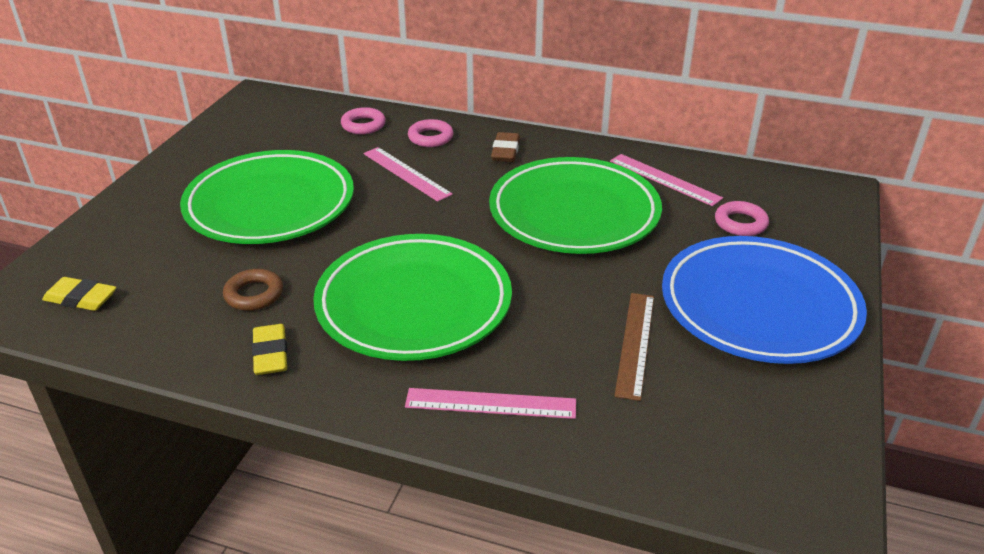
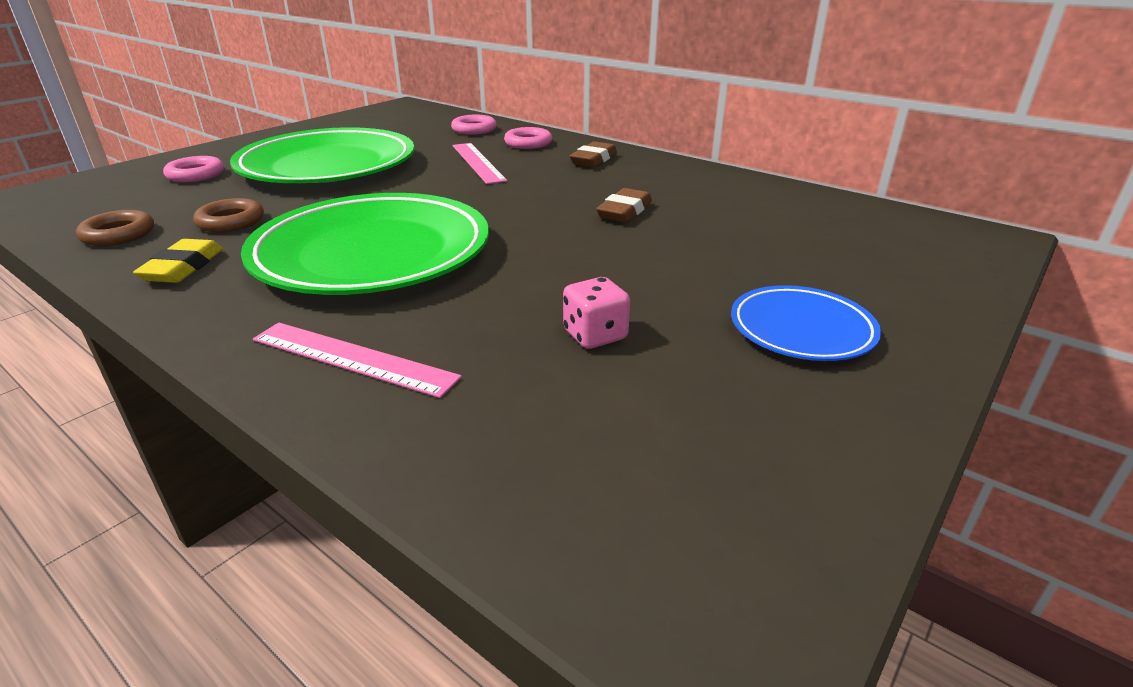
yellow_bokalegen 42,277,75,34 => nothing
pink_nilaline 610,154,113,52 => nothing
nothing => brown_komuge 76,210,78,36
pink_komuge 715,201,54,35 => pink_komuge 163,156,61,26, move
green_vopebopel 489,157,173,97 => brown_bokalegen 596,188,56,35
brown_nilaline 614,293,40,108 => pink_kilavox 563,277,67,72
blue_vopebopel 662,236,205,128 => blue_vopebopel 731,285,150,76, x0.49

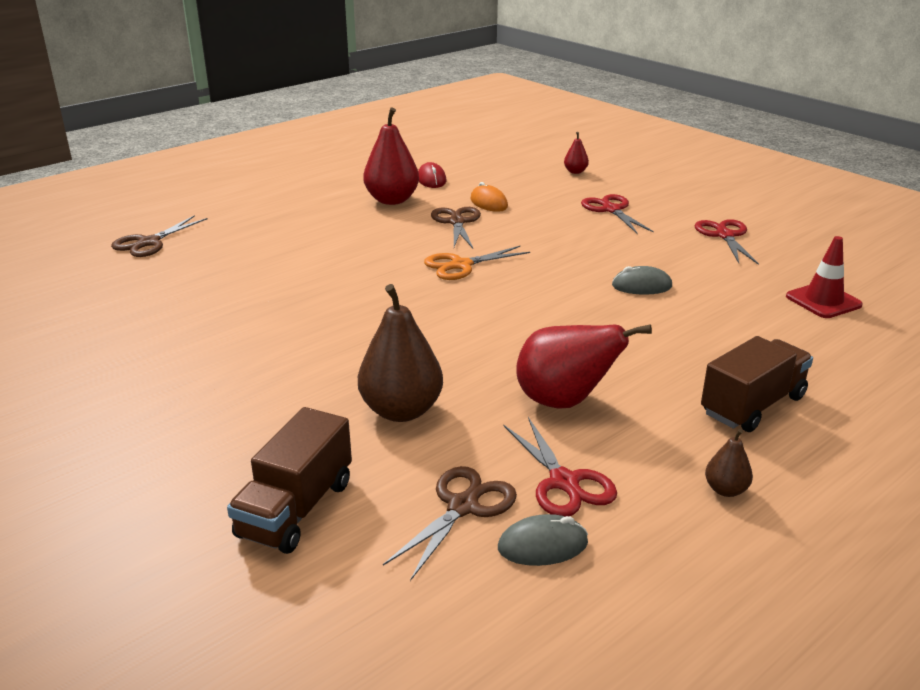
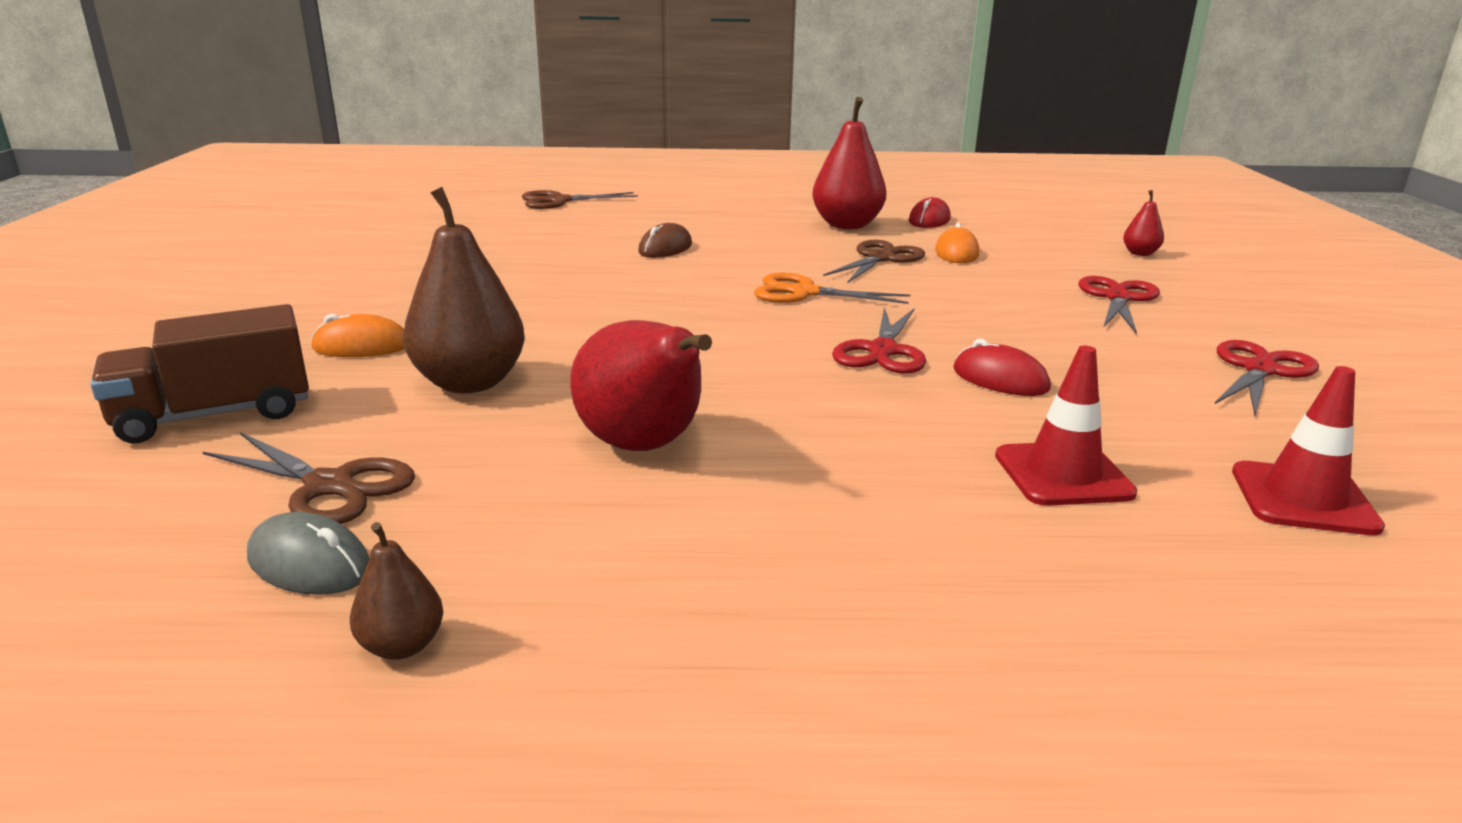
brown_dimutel 701,336,112,96 => nothing
nothing => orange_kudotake 311,314,93,43
nothing => brown_kudotake 638,223,54,35
nothing => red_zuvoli 995,346,142,160
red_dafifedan 504,417,113,100 => red_dafifedan 832,307,94,67, move
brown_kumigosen 705,429,48,68 => brown_kumigosen 350,522,93,137, move
grey_kudotake 612,266,60,29 => red_kudotake 953,339,98,57
brown_dafifedan 383,466,134,115 => brown_dafifedan 203,432,212,92, 45 degrees clockwise

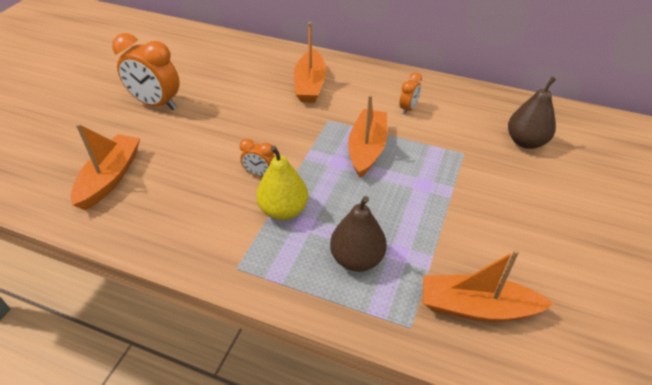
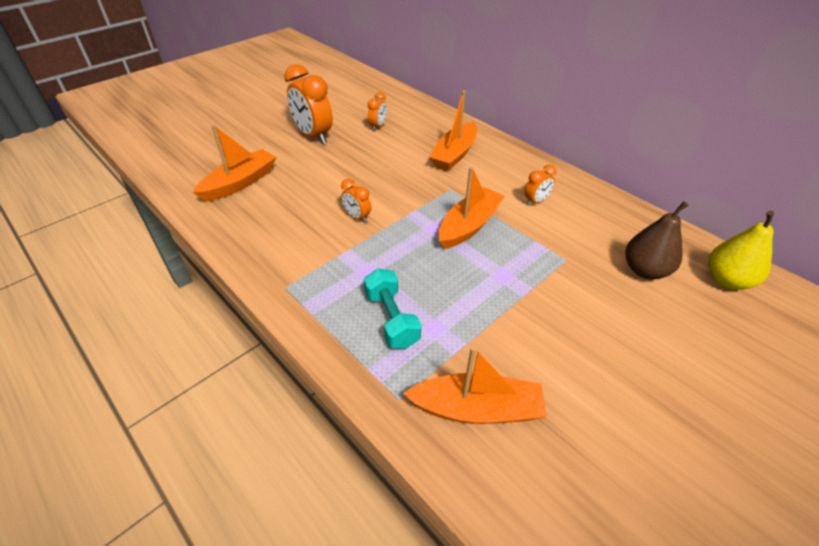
nothing => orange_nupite 368,92,19,39
yellow_kumigosen 256,146,52,74 => yellow_kumigosen 708,211,66,79, move
brown_kumigosen 330,196,57,76 => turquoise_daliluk 364,268,57,81
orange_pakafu 423,249,131,73 => orange_pakafu 403,346,144,78, 150 degrees clockwise

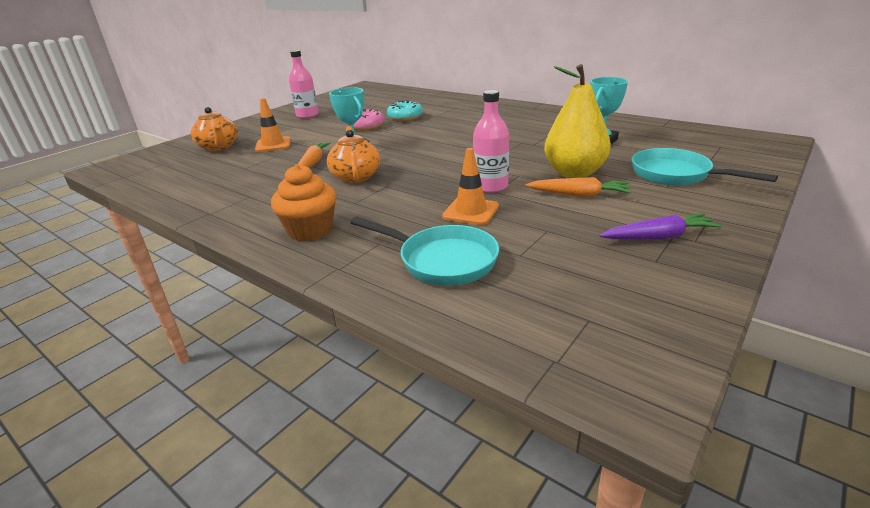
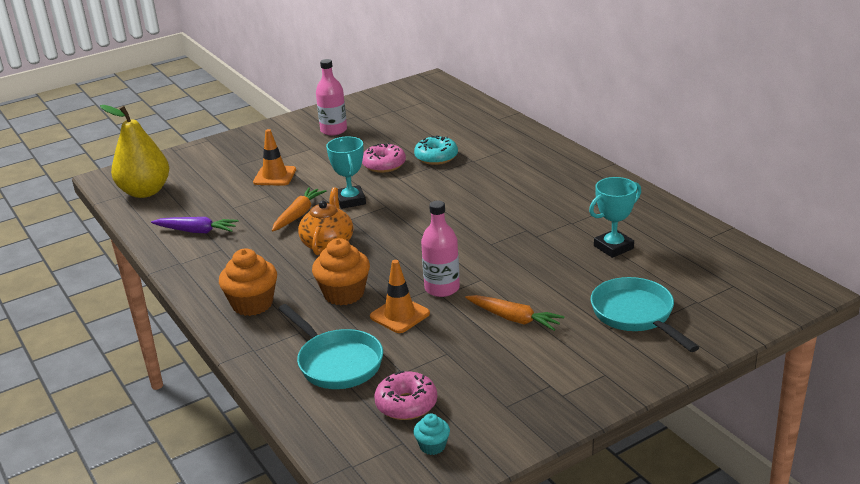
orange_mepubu 191,107,47,44 => nothing
nothing => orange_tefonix 312,238,58,67
nothing => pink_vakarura 374,371,63,49
nothing => turquoise_tefonix 414,414,36,41
yellow_kumigosen 544,64,67,114 => yellow_kumigosen 100,105,69,93, move
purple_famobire 599,213,123,27 => purple_famobire 151,217,88,16, move

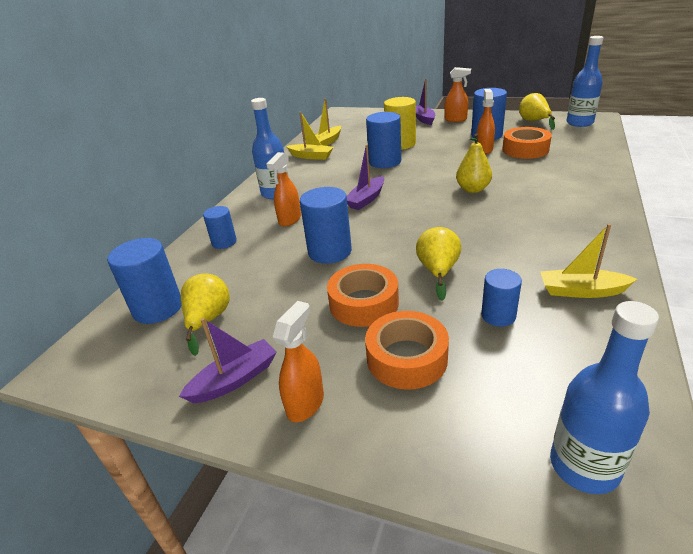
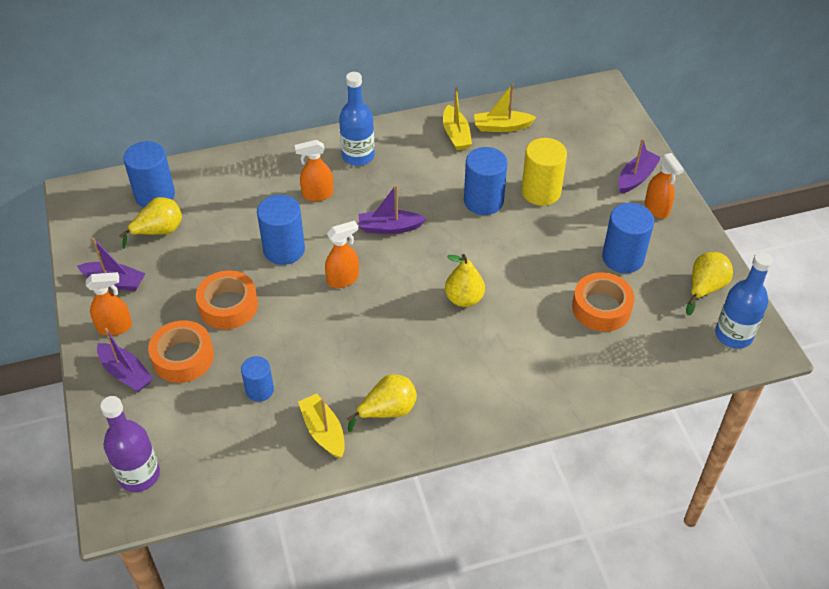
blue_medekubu 203,206,34,43 => nothing
nothing => purple_pakafu 97,328,56,64
yellow_kumigosen 416,227,45,74 => yellow_kumigosen 347,374,70,58, move
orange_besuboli 477,89,18,65 => orange_besuboli 325,221,34,67, move
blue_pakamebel 550,301,109,193 => purple_pakamebel 100,396,60,96

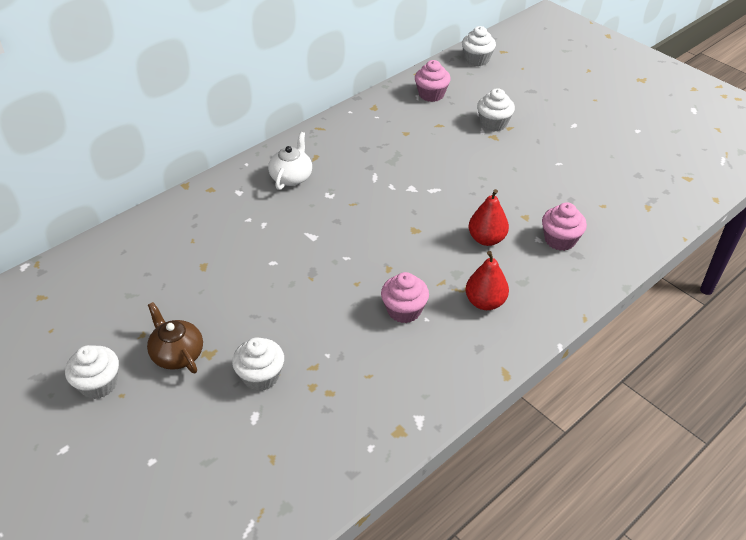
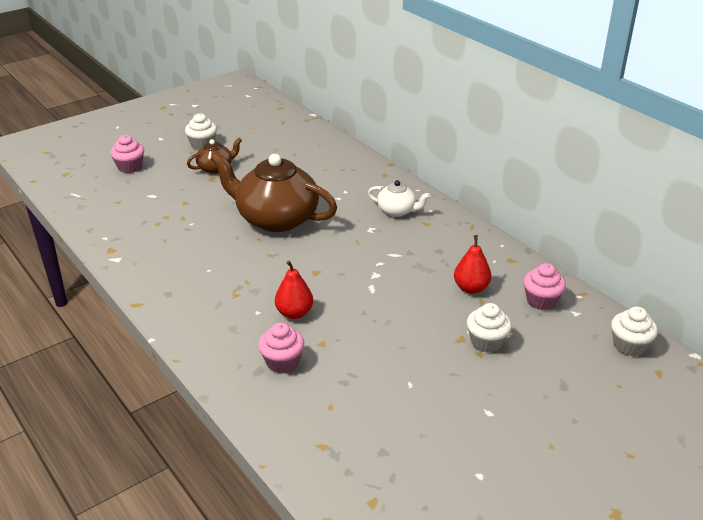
white_tefonix 232,337,52,54 => nothing
nothing => brown_mepubu 211,153,126,79
pink_tefonix 381,272,48,51 => pink_tefonix 110,135,34,38, move
red_kumigosen 466,251,43,59 => red_kumigosen 454,235,38,59, move

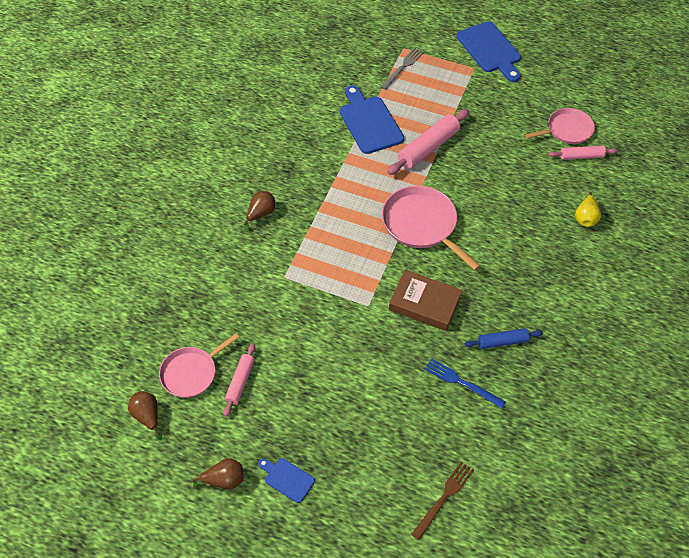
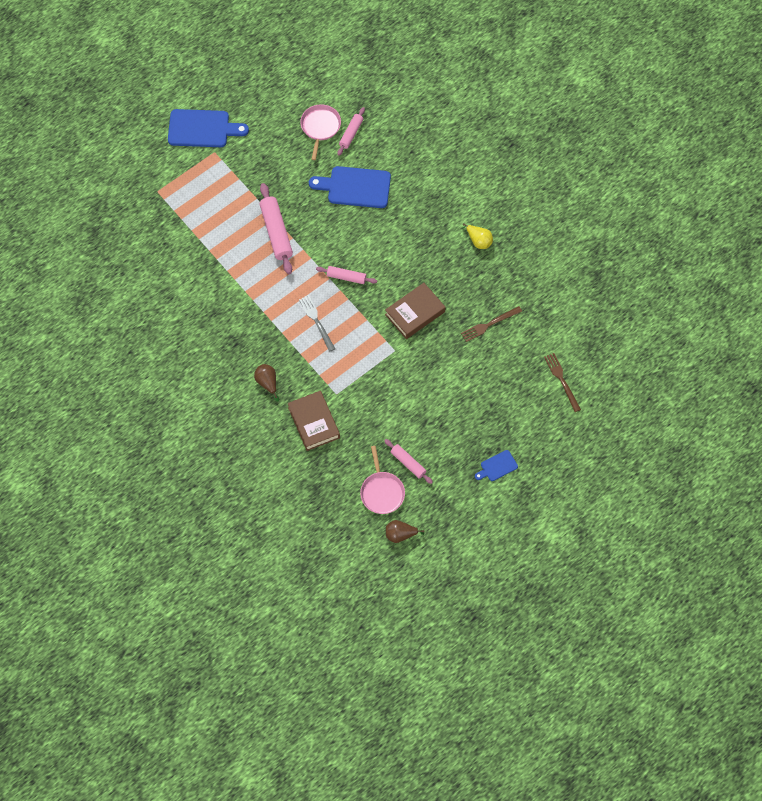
brown_kumigosen 191,458,53,32 => nothing
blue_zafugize 464,328,79,21 => nothing
nothing => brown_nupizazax 288,391,52,60
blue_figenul 340,85,64,69 => blue_figenul 309,166,82,42, move
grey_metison 380,47,44,43 => grey_metison 299,295,36,57, move
yellow_kumigosen 575,192,26,35 => yellow_kumigosen 462,223,31,26, move
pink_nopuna 382,186,98,84 => pink_zafugize 316,266,61,18
blue_metison 425,358,81,50 => brown_metison 461,306,61,36

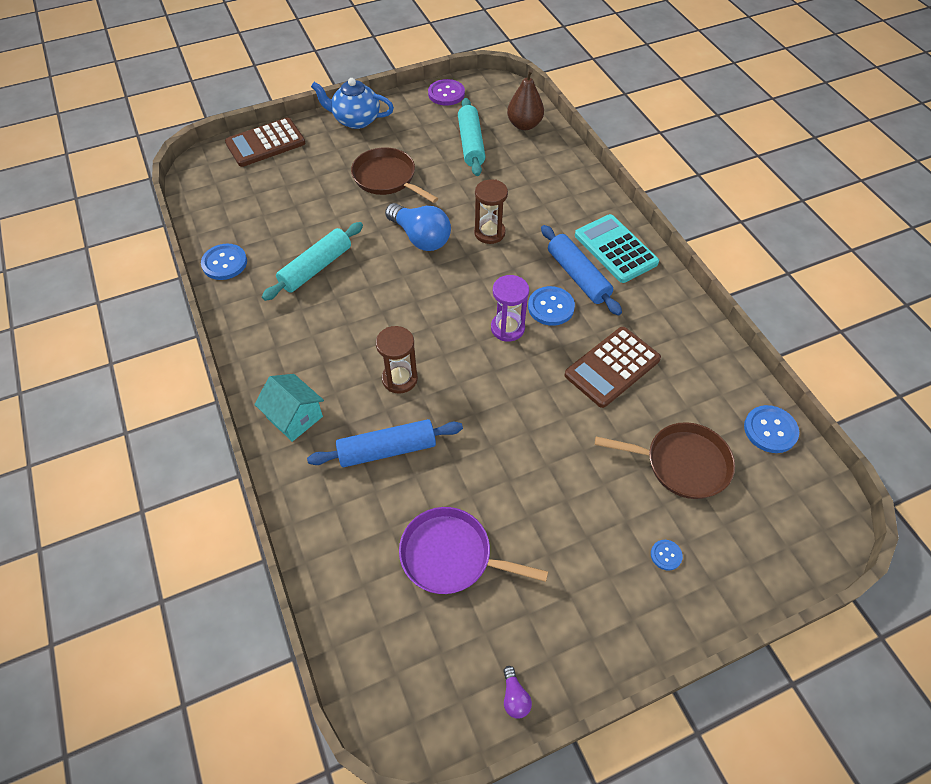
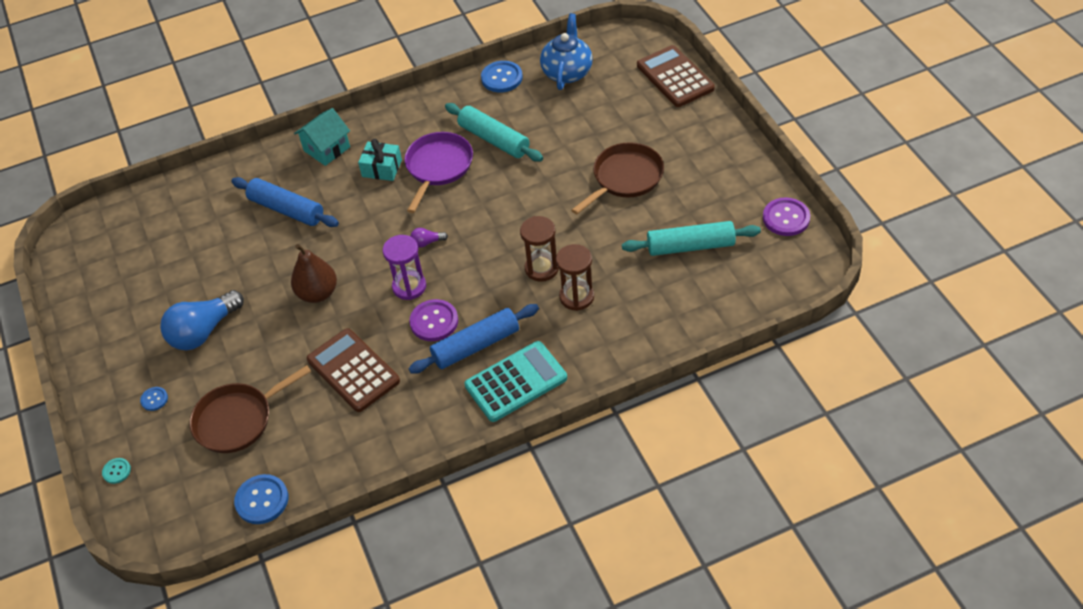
nothing => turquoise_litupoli 102,458,29,26
nothing => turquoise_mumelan 358,139,44,42
blue_mepubu 311,78,83,51 => blue_mepubu 540,13,53,77, move
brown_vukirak 376,326,42,68 => brown_vukirak 556,244,38,67, move
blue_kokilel 385,203,66,48 => blue_kokilel 160,290,84,60, move
purple_nopuna 399,507,149,87 => purple_nopuna 404,132,69,81, move
purple_kokilel 503,666,29,53 => purple_kokilel 410,228,38,20, move
brown_kumigosen 507,69,37,61 => brown_kumigosen 291,244,46,59, move
blue_litupoli 528,286,47,40 => purple_litupoli 409,299,49,42
blue_zafugize 307,419,156,48 => blue_zafugize 231,177,108,50, 45 degrees counterclockwise
brown_nopuna 595,422,140,77 => brown_nopuna 190,365,121,88, 45 degrees clockwise

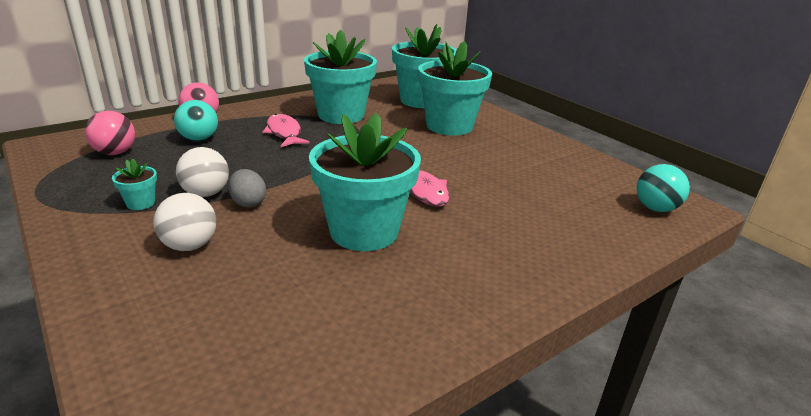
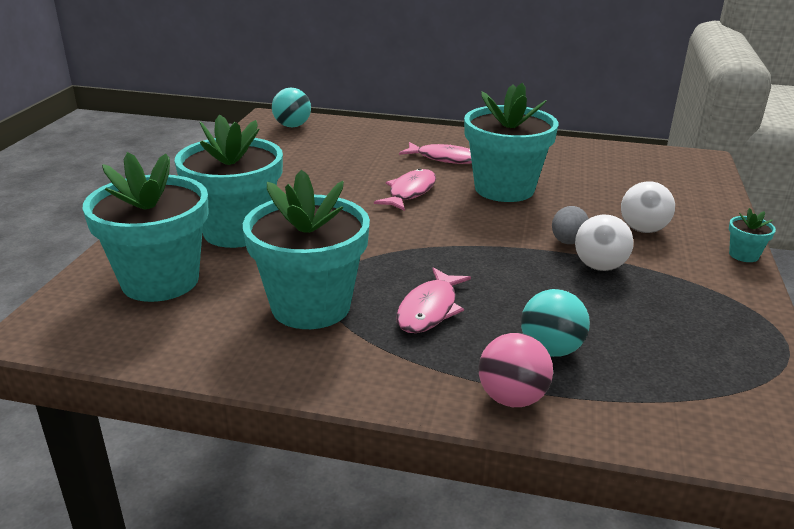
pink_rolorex 85,111,50,44 => nothing
nothing => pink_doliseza 399,142,73,22
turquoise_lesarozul 112,159,45,51 => turquoise_lesarozul 729,208,47,54, move

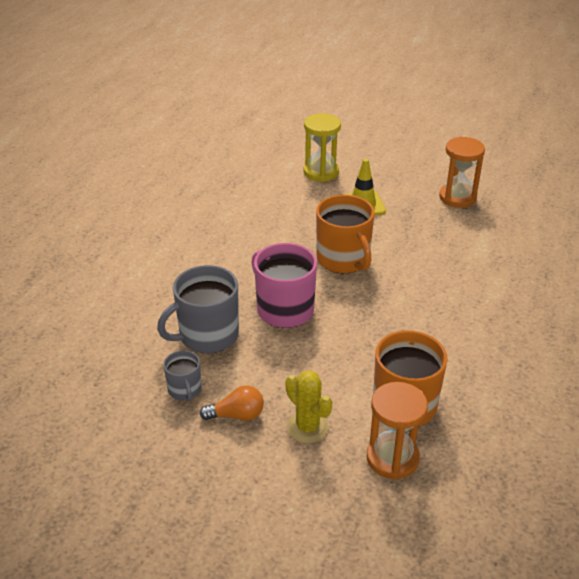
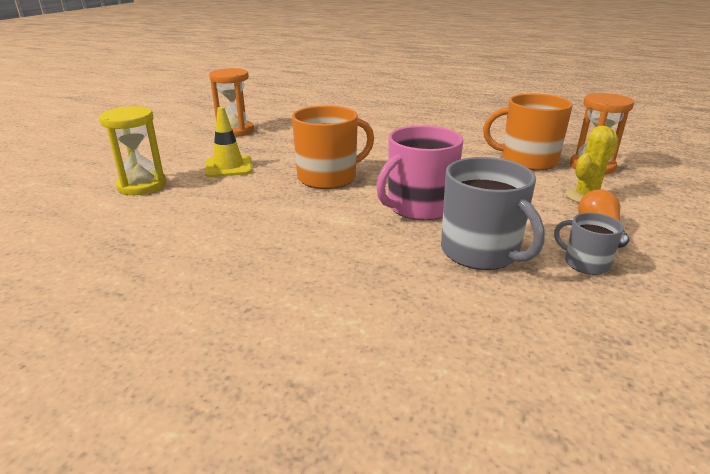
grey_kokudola 163,350,38,51 => grey_kokudola 554,212,70,63, 120 degrees counterclockwise

